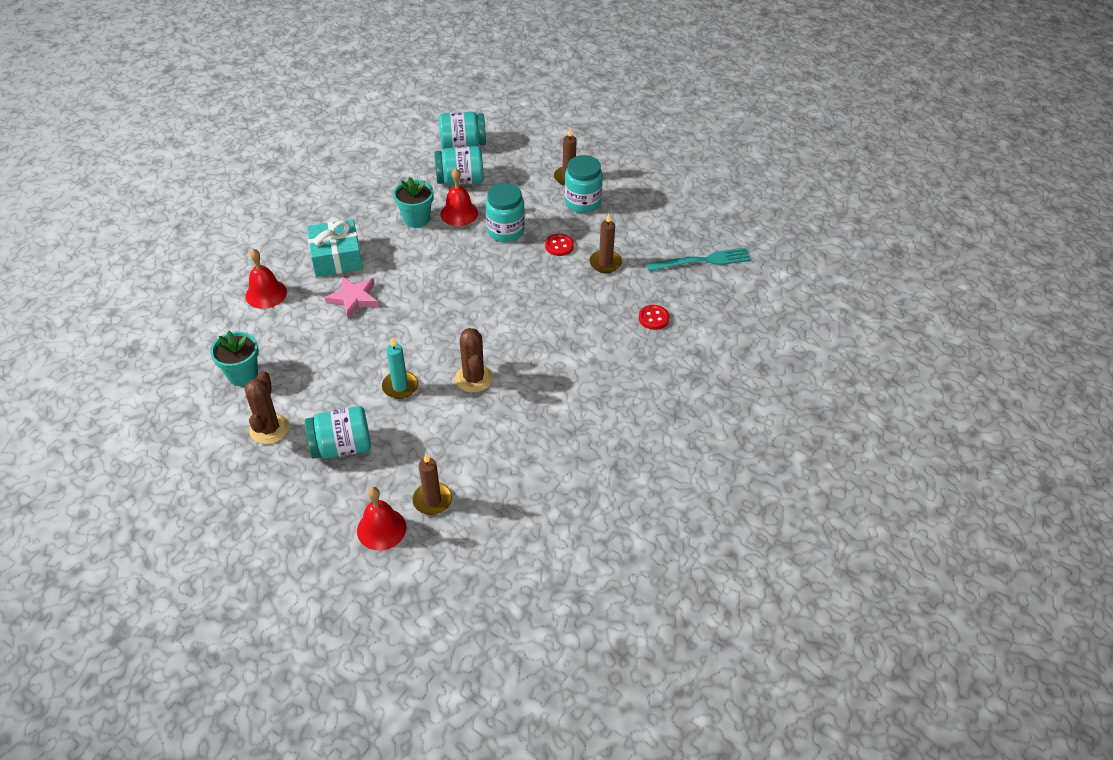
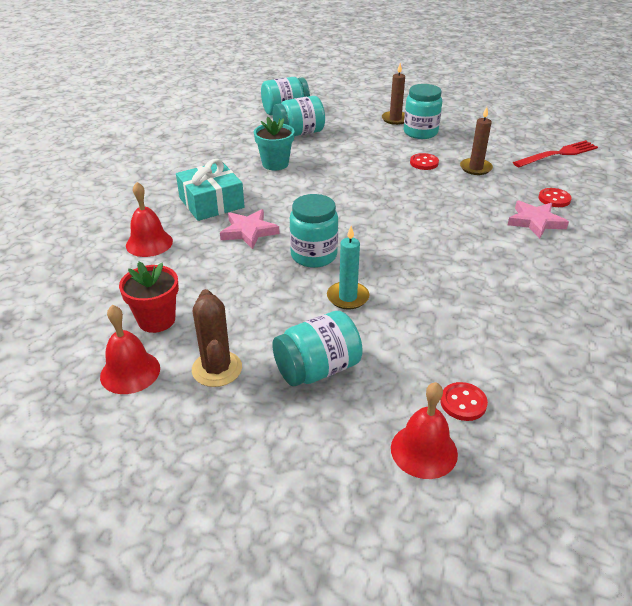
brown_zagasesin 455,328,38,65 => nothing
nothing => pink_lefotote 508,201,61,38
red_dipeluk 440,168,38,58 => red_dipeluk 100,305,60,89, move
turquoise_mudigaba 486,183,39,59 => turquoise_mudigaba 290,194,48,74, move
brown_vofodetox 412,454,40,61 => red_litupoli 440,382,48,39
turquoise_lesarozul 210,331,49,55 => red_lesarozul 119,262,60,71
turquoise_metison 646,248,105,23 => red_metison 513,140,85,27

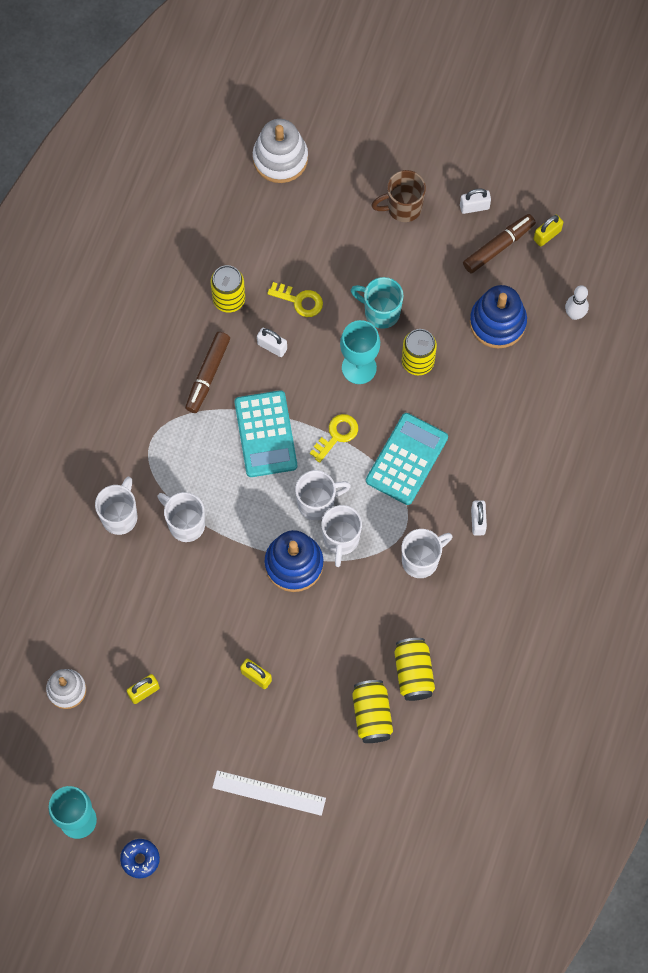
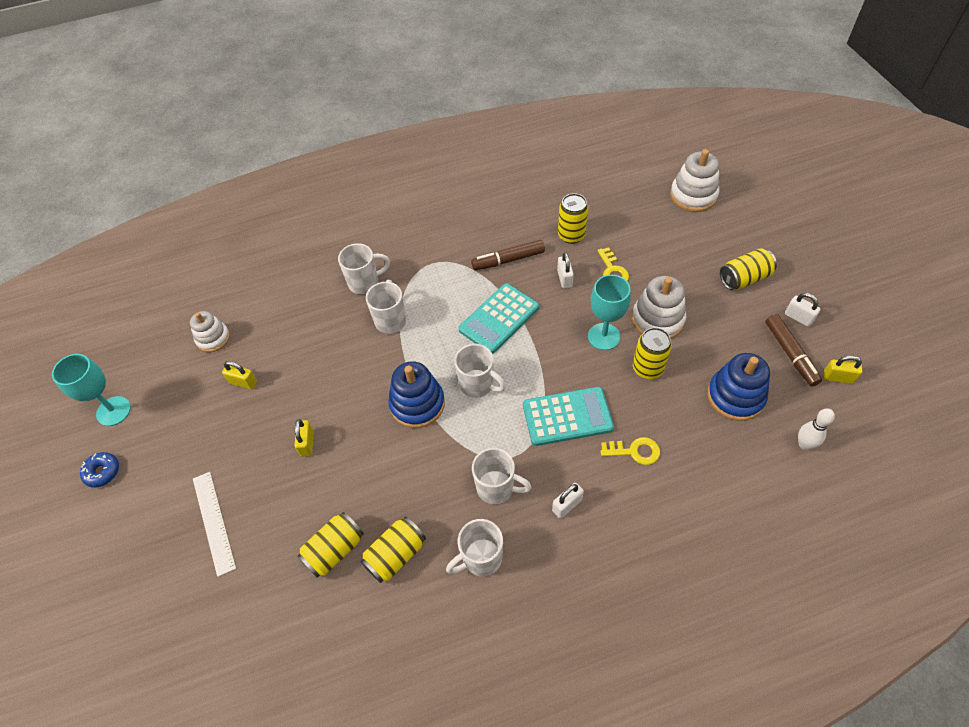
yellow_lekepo 310,414,48,49 => yellow_lekepo 601,437,59,28, move
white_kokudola 321,505,41,62 => white_kokudola 446,519,57,57, move
turquoise_kokudola 351,277,53,52 => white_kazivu 632,276,54,63
brown_kokudola 371,170,55,52 => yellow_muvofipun 720,248,57,42
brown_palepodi 463,214,73,60 => brown_palepodi 765,314,57,72, 60 degrees clockwise

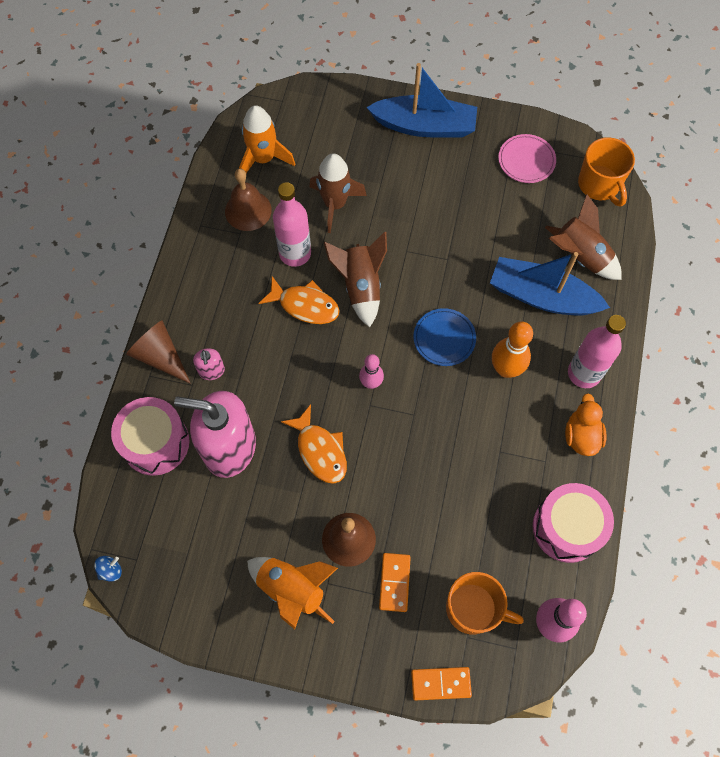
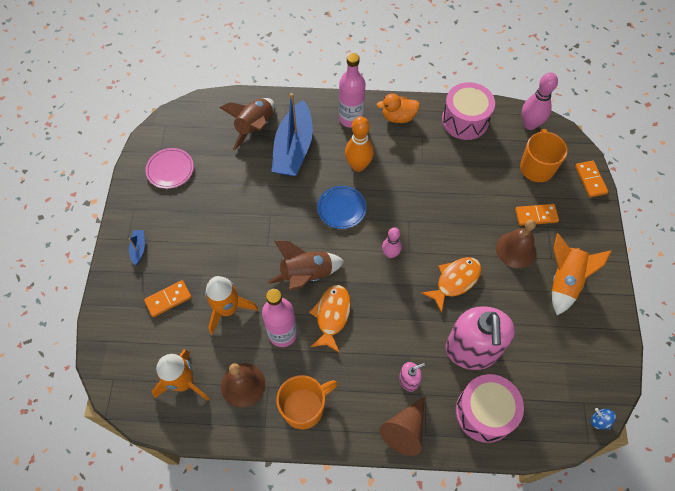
nothing => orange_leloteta 144,280,48,37
orange_kokudola 578,137,57,70 => orange_kokudola 276,375,61,54, move
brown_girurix 309,153,58,80 => orange_girurix 205,276,53,59
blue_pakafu 367,63,110,75 => blue_pakafu 129,230,16,35, x0.40

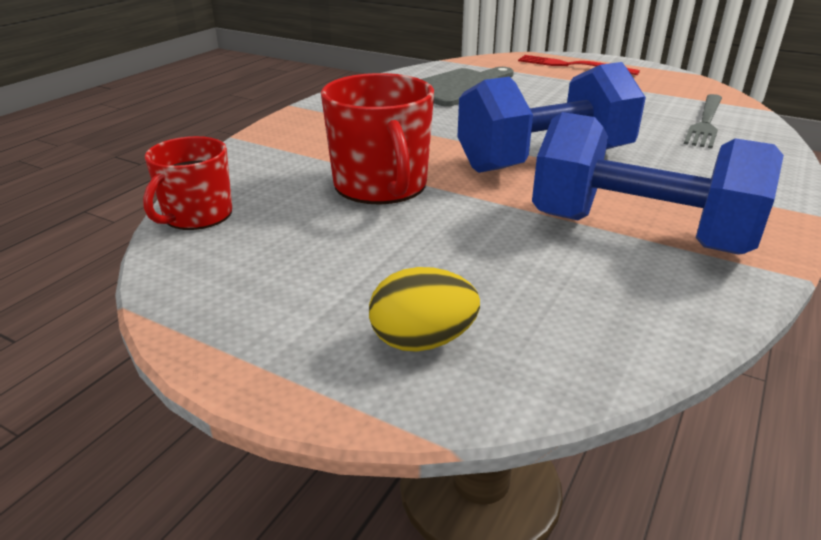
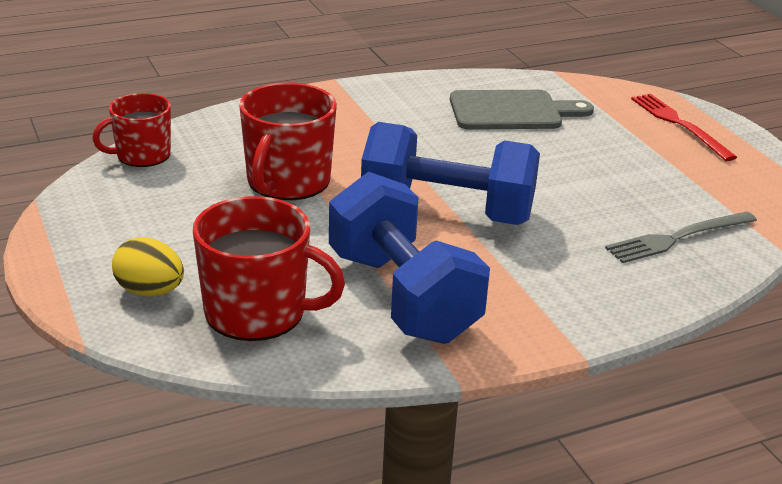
nothing => red_kokudola 193,196,152,145

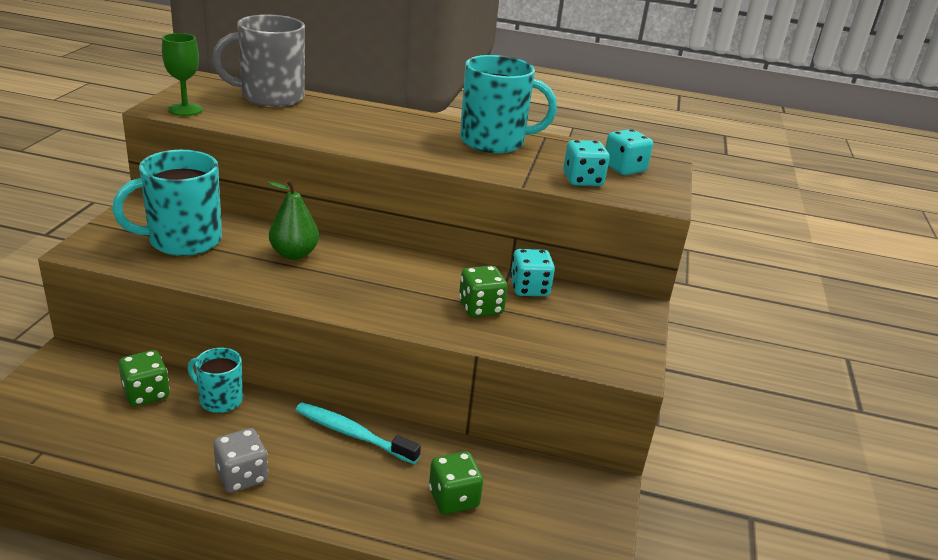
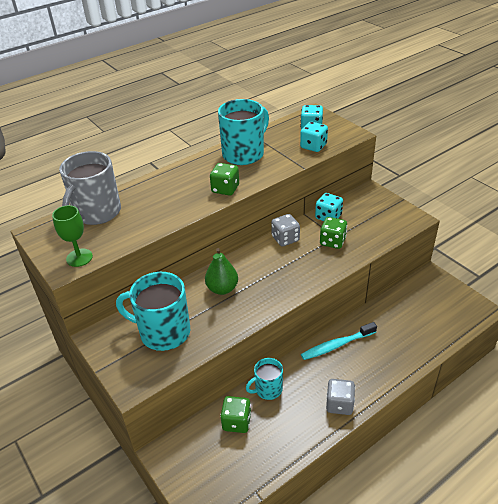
nothing => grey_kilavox 271,214,29,32
green_kilavox 429,452,54,62 => green_kilavox 210,163,29,33, move
turquoise_kokudola 112,150,110,106 => turquoise_kokudola 116,272,74,79, 90 degrees clockwise

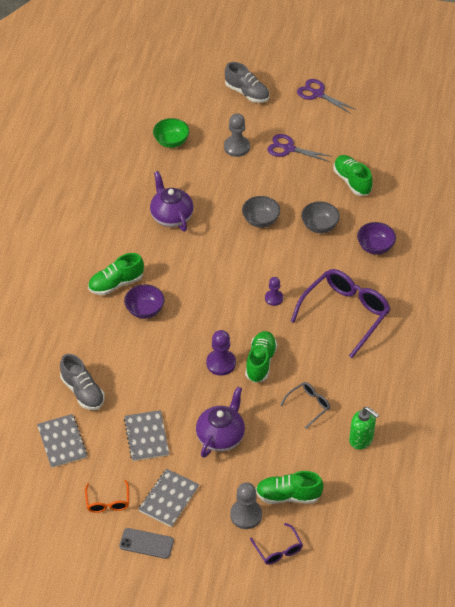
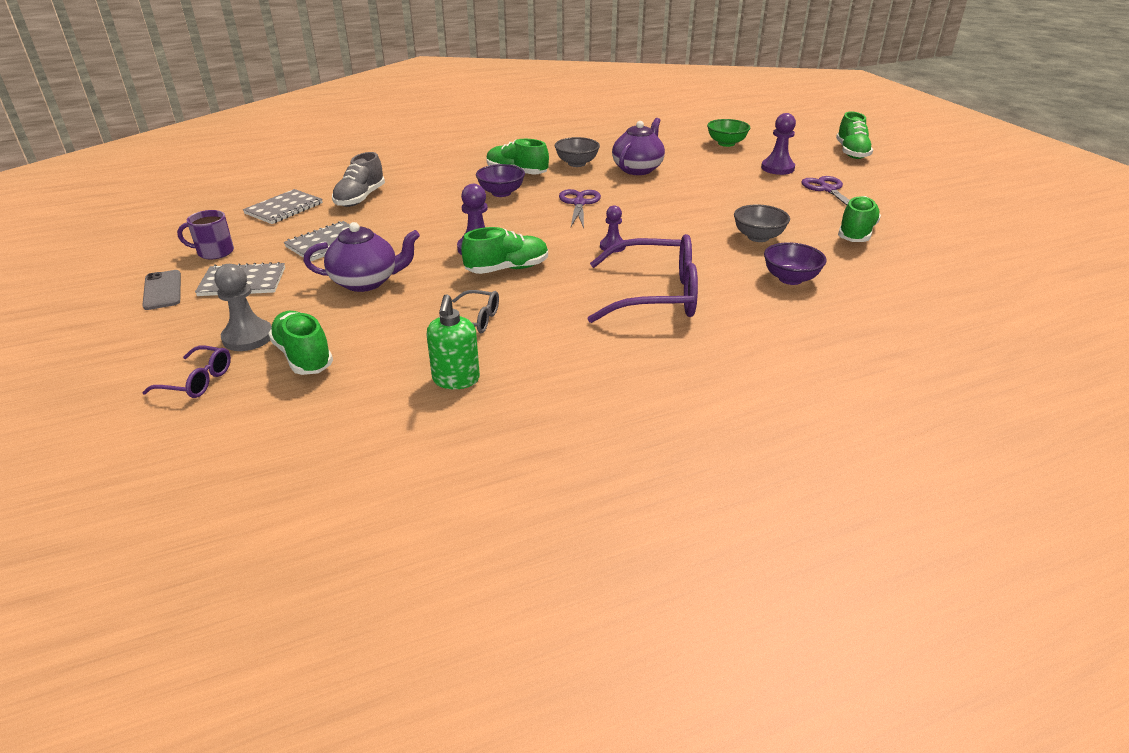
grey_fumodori 242,196,38,32 => grey_fumodori 555,137,45,30, move
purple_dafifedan 297,79,59,35 => purple_dafifedan 559,189,42,39, move
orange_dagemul 85,480,44,33 => purple_kokudola 177,210,57,49
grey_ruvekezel 224,113,26,44 => purple_ruvekezel 761,113,35,62
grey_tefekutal 225,62,44,41 => green_tefekutal 836,111,37,48
purple_dagemul 250,523,53,42 => purple_dagemul 142,346,89,52, 105 degrees counterclockwise

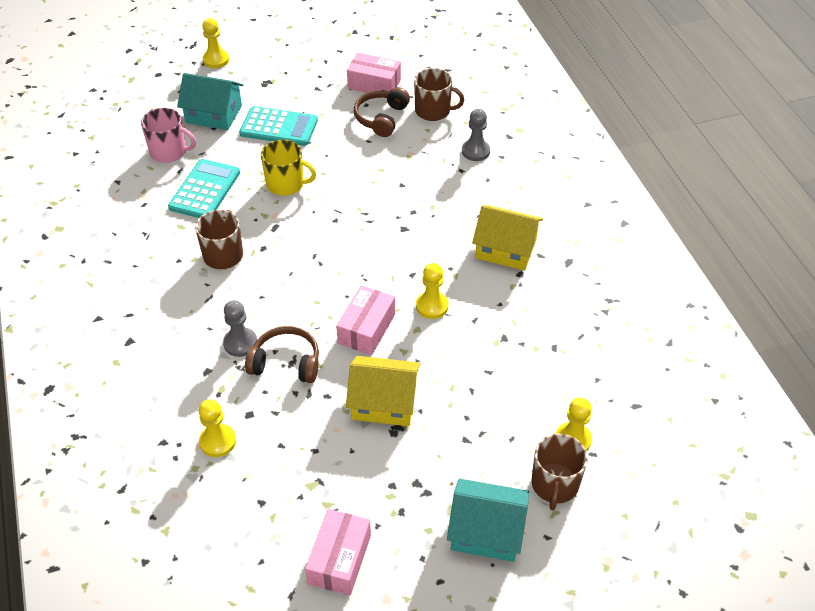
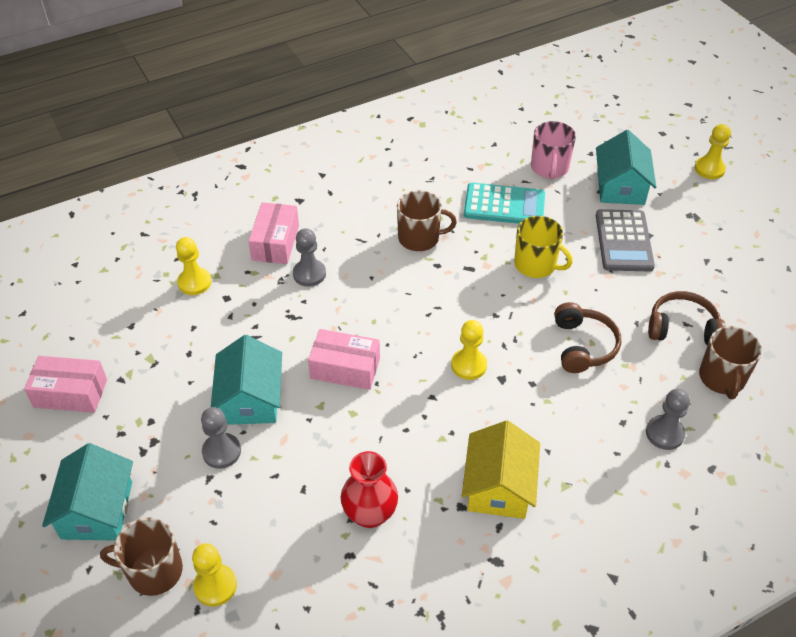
nothing => grey_ruvekezel 201,407,40,62
nothing => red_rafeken 341,451,57,77
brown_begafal 245,326,74,57 => brown_begafal 554,302,67,71, move
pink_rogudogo 347,53,54,40 => pink_rogudogo 248,202,51,62, move
yellow_ruvekezel 416,263,32,56 => yellow_ruvekezel 451,320,36,60, move
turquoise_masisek 239,106,79,40 => grey_masisek 596,209,59,63
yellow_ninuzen 346,356,75,70 => turquoise_ninuzen 210,335,72,90
yellow_kokudola 261,140,55,56 => yellow_kokudola 514,216,59,62, 60 degrees counterclockwise

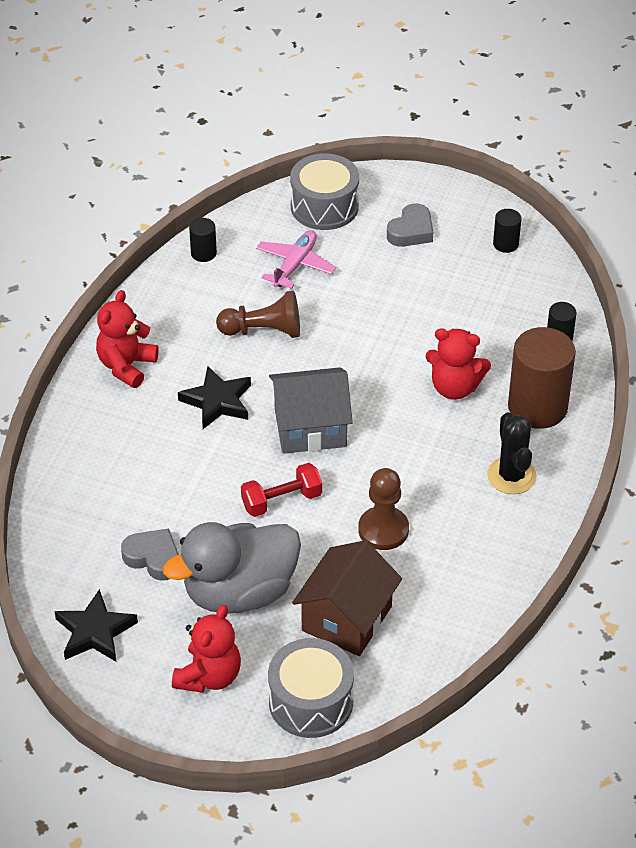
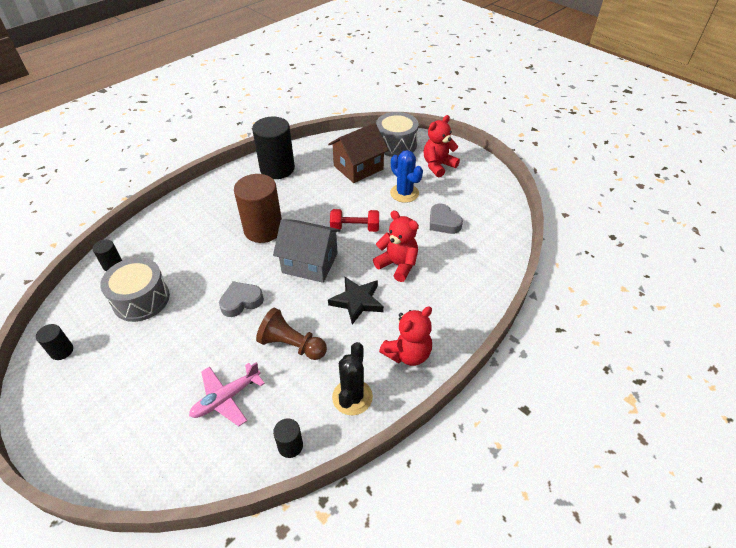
black_lefotote 55,589,83,73 => nothing
brown_ruvekezel 358,468,51,82 => nothing
nothing => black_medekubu 252,117,43,62
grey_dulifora 290,153,69,77 => grey_dulifora 100,257,70,65, move
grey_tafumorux 387,203,46,44 => grey_tafumorux 219,281,45,36, move
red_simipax 426,328,65,72 => red_simipax 373,211,46,71, move
black_zagasesin 487,412,50,82 => black_zagasesin 332,342,41,73, move
brown_medekubu 508,327,68,102 => brown_medekubu 234,174,48,69, move
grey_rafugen 163,522,138,92 => blue_zagasesin 390,150,33,53

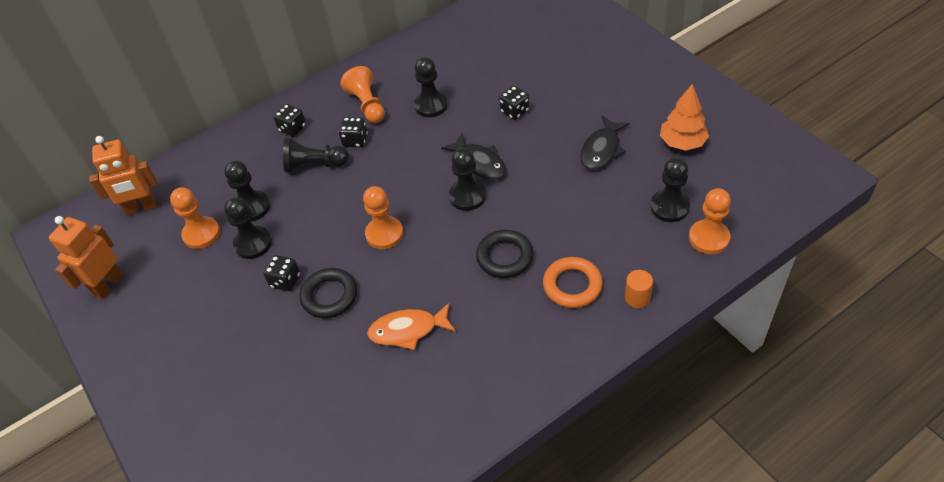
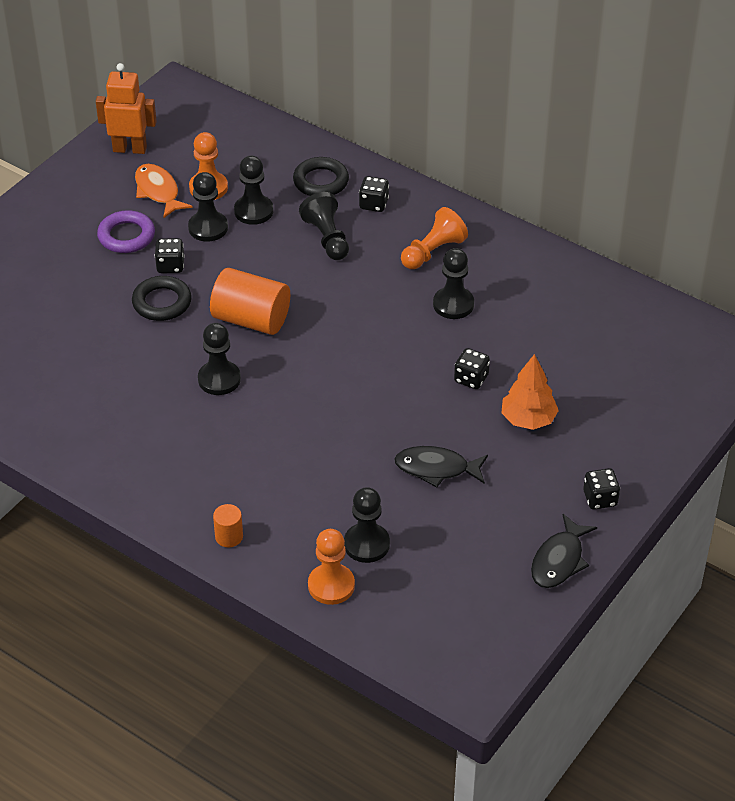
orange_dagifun 89,136,68,80 => nothing
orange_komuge 543,257,60,51 => nothing
nothing => purple_komuge 97,210,58,43
black_kilavox 338,117,30,31 => black_kilavox 583,468,37,42, move
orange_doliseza 367,303,89,47 => orange_doliseza 135,164,58,54, move
black_doliseza 441,133,65,47 => black_doliseza 531,514,66,74, move
black_ruvekezel 449,148,37,63 => black_ruvekezel 198,323,43,72, move
black_komuge 476,230,58,48 => black_komuge 293,157,56,39, move
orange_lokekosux 660,84,49,67 => orange_lokekosux 501,354,58,76, move
orange_ruvekezel 363,186,40,63 => orange_medekubu 210,268,80,67

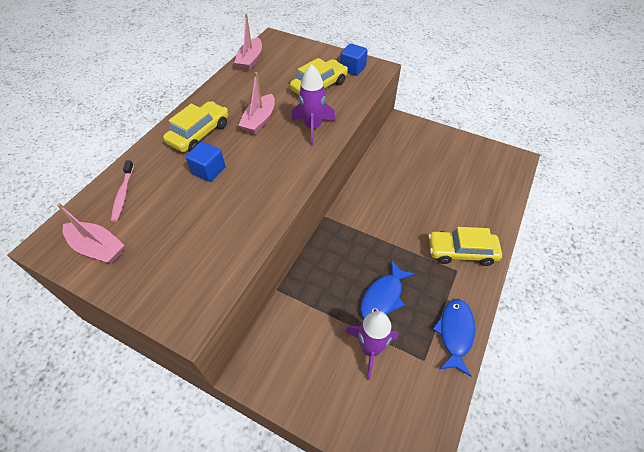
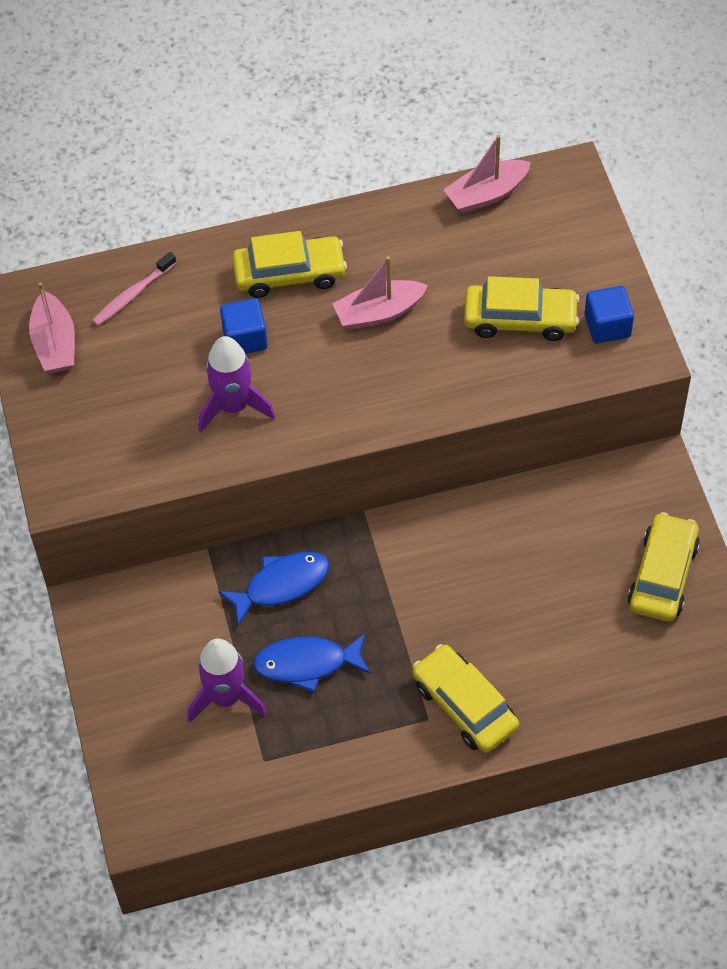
nothing => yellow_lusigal 628,512,72,110
purple_girurix 292,64,44,81 => purple_girurix 198,336,77,96, move
blue_doliseza 432,299,43,78 => blue_doliseza 218,552,112,74, move

